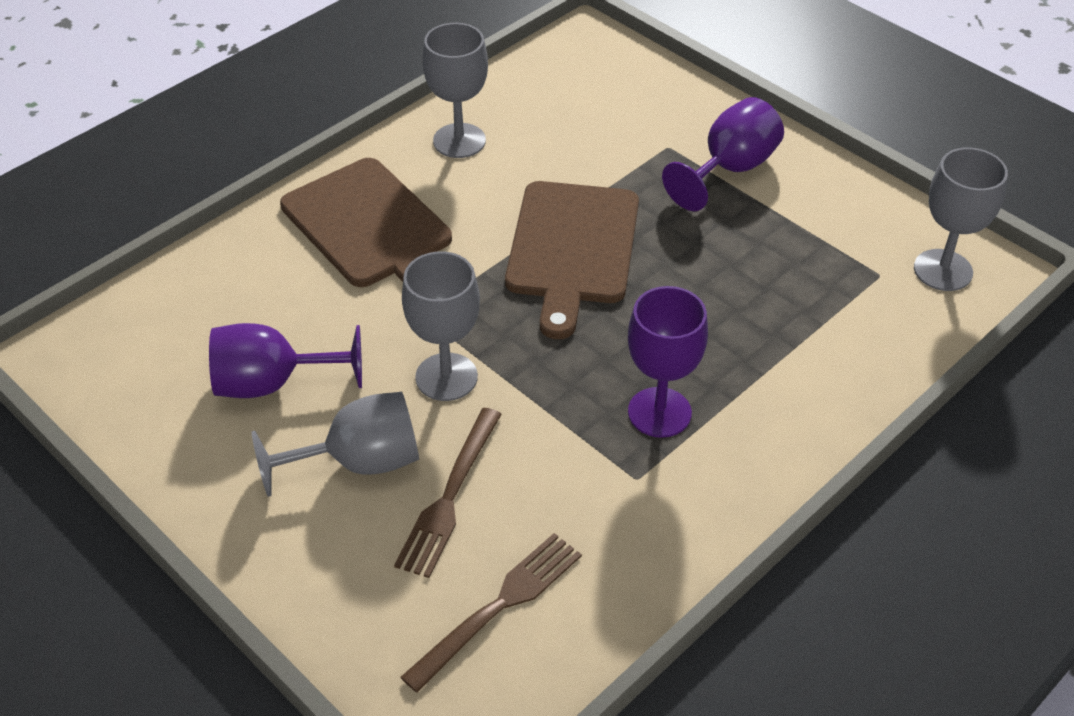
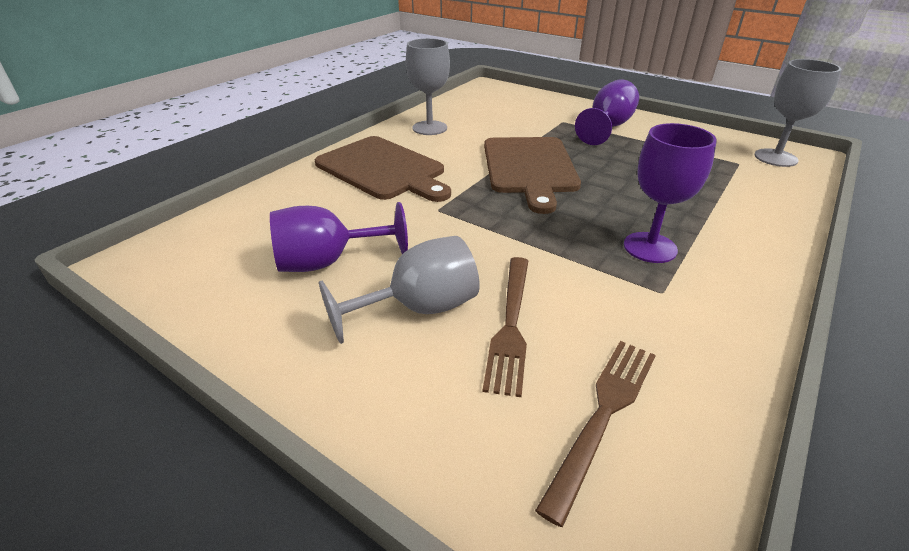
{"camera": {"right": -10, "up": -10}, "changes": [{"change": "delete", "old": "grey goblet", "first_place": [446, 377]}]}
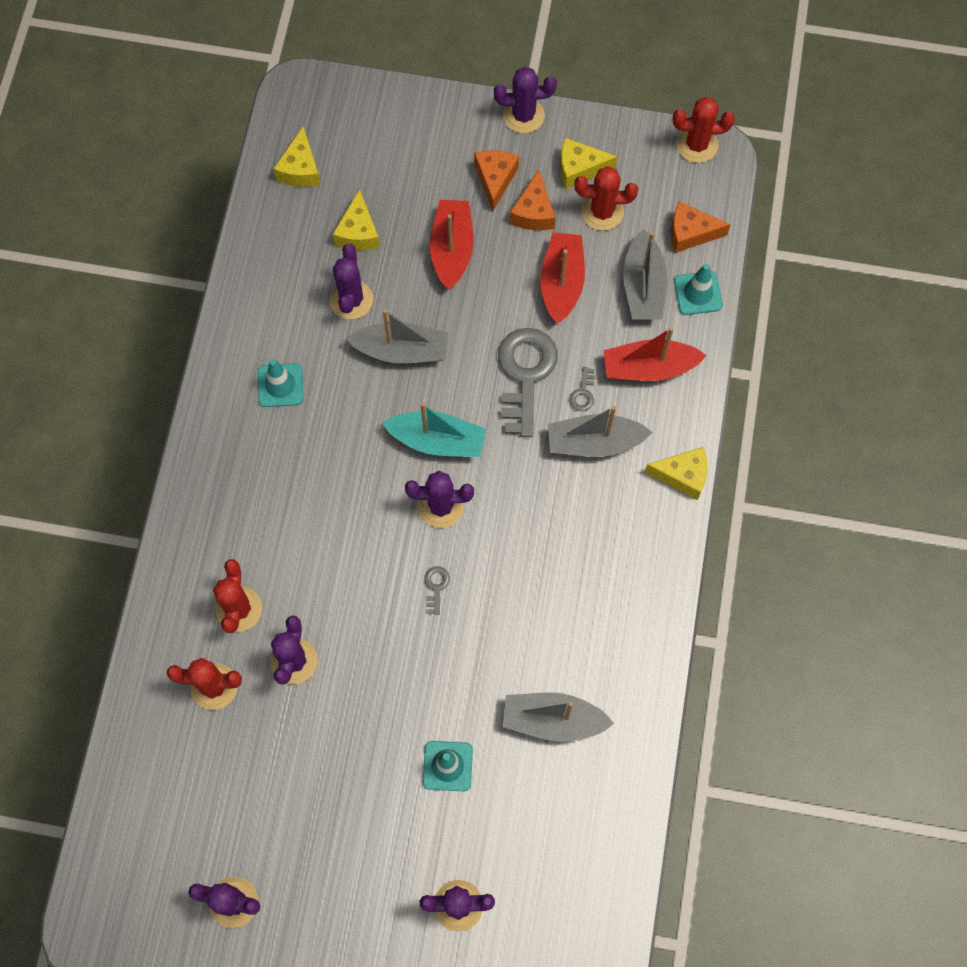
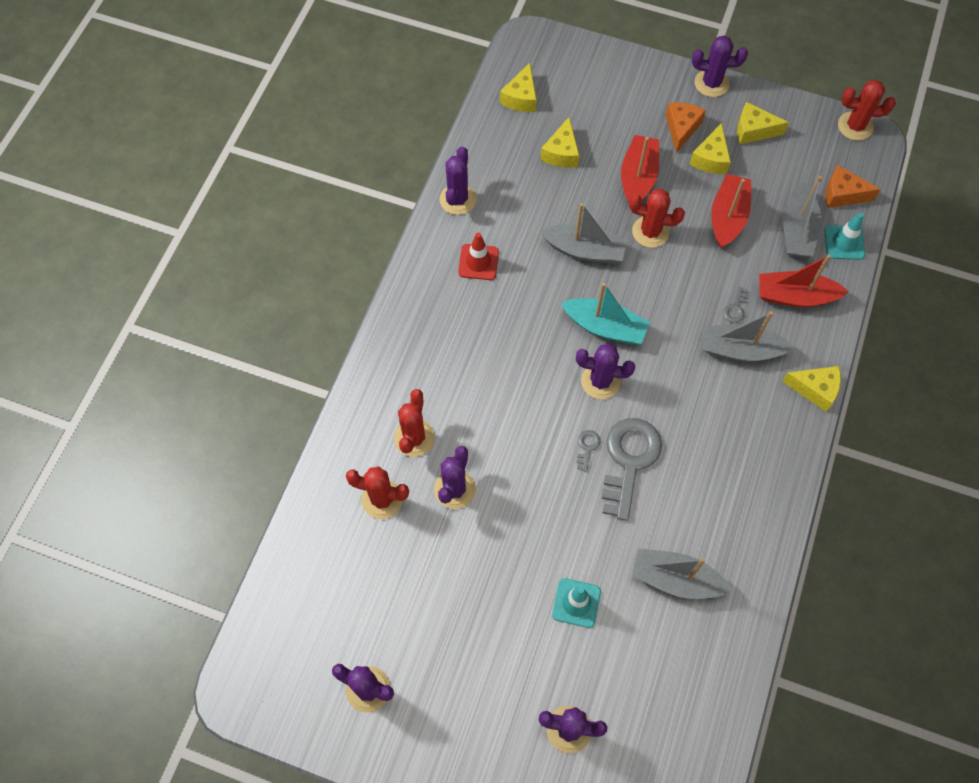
{"camera": {"right": 10, "up": -5}, "changes": [{"change": "move", "old": "red cactus", "first_place": [602, 212], "second_place": [650, 232]}, {"change": "recolor", "old": "orange cheese", "new": "yellow cheese", "first_place": [533, 212], "second_place": [710, 158]}, {"change": "move", "old": "purple cactus", "first_place": [351, 300], "second_place": [458, 199]}, {"change": "move", "old": "grey key", "first_place": [525, 374], "second_place": [629, 460]}, {"change": "recolor", "old": "turquoise traffic cone", "new": "red traffic cone", "first_place": [280, 385], "second_place": [478, 262]}]}
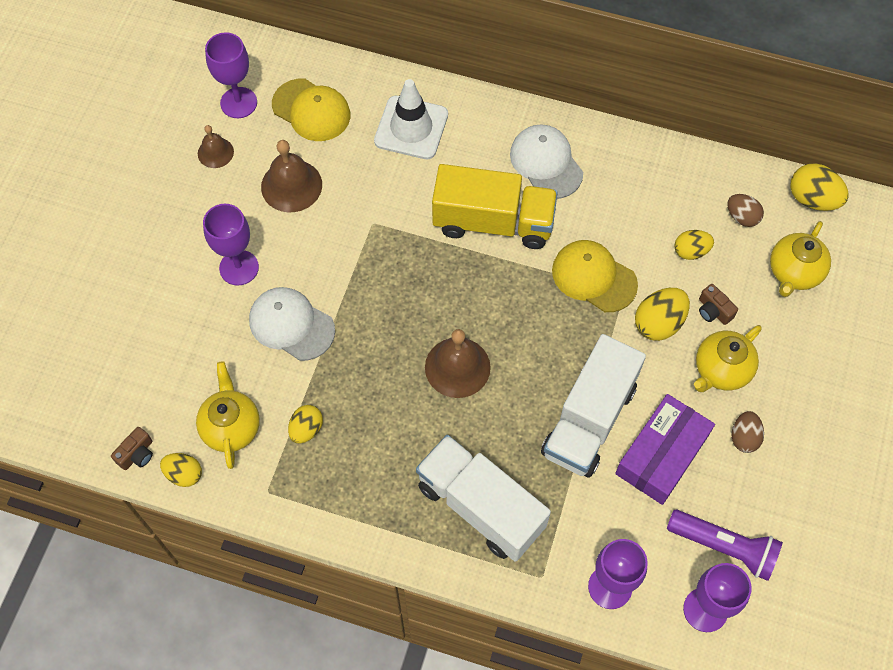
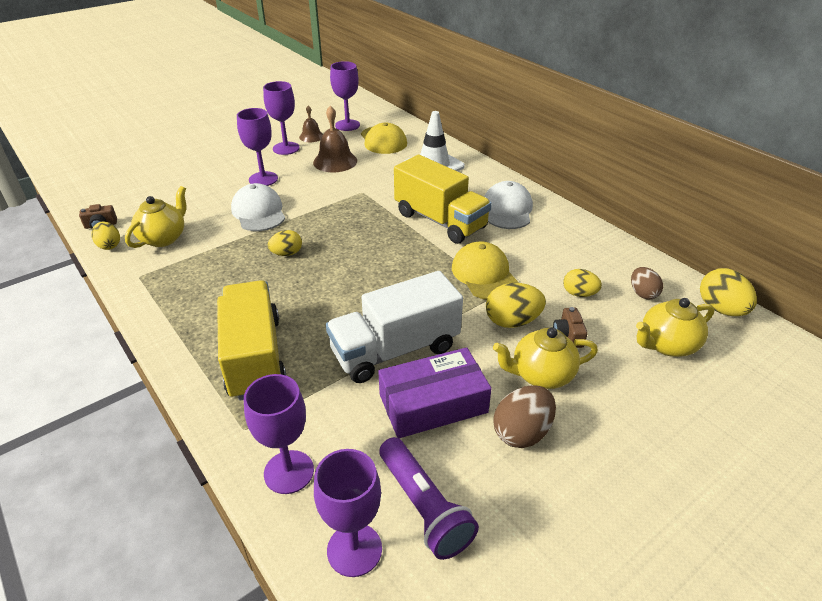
{"camera": {"right": 35, "up": -25}, "changes": [{"change": "delete", "old": "brown bell", "first_place": [457, 367]}, {"change": "move", "old": "yellow egg", "first_place": [306, 429], "second_place": [287, 253]}, {"change": "resize", "old": "brown egg", "first_place": [744, 437], "second_place": [522, 432], "factor": 1.51}, {"change": "recolor", "old": "white truck", "new": "yellow truck", "first_place": [480, 506], "second_place": [255, 357]}, {"change": "insert", "new": "purple goblet", "second_place": [286, 148]}]}
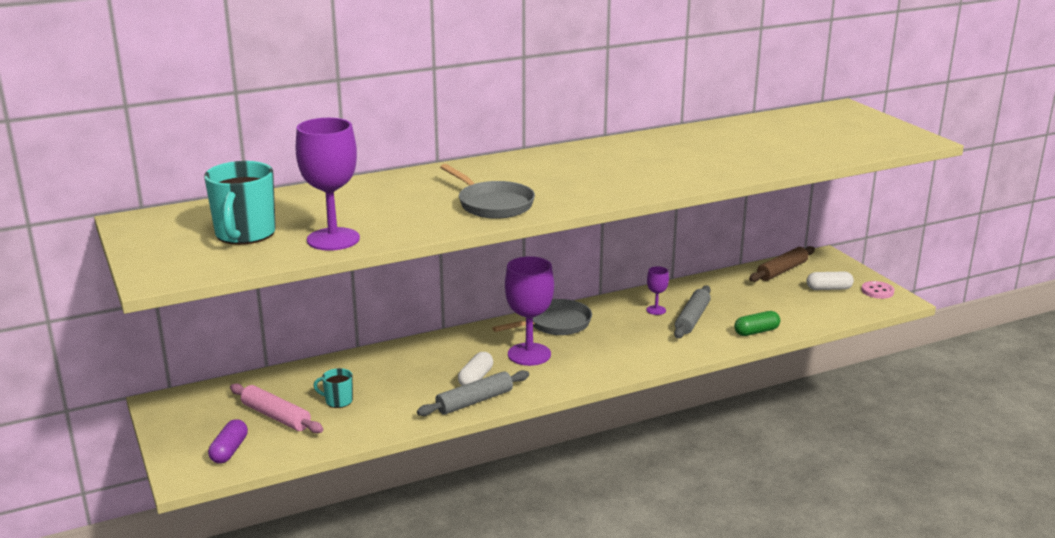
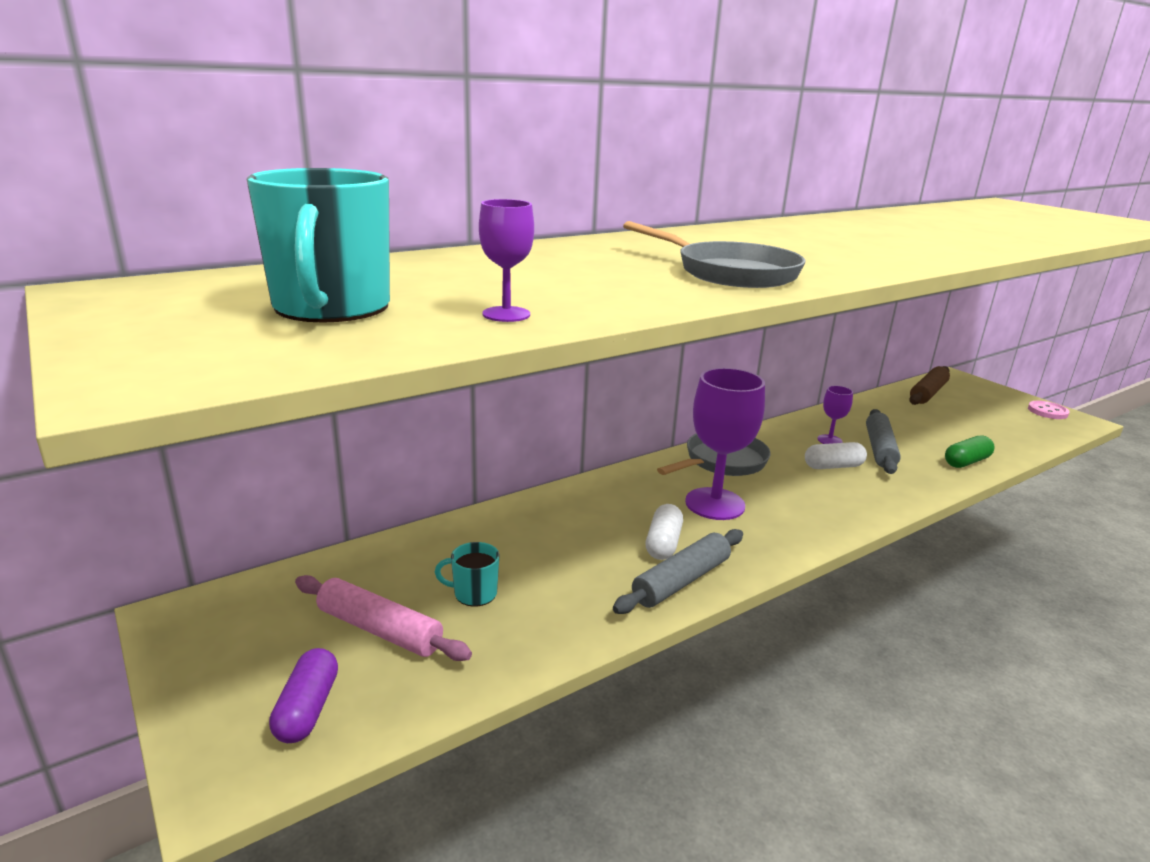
{"camera": {"right": -10, "up": 0}, "changes": [{"change": "resize", "old": "purple goblet", "first_place": [333, 239], "second_place": [506, 314], "factor": 0.48}, {"change": "move", "old": "white capsule", "first_place": [829, 289], "second_place": [833, 466]}]}
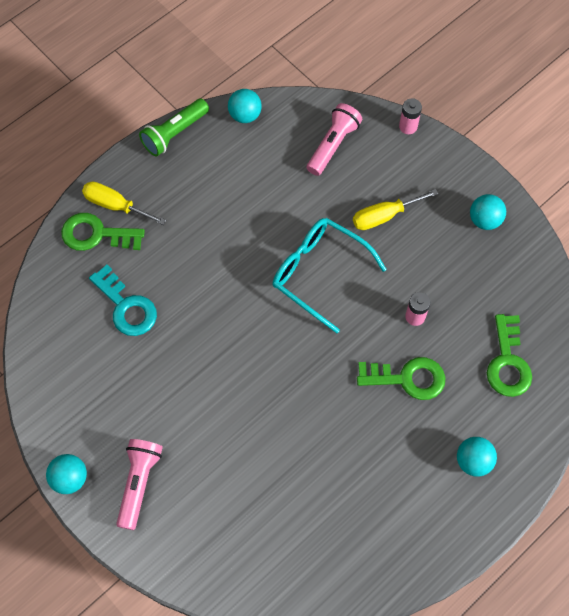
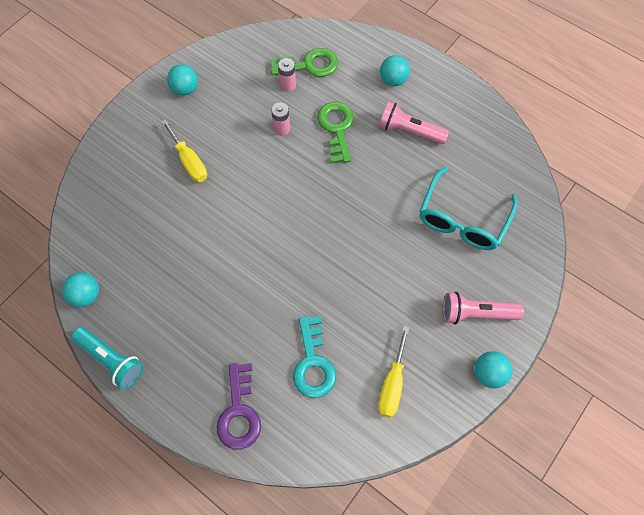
{"camera": {"right": -100, "up": 0}, "changes": [{"change": "recolor", "old": "green flashlight", "new": "turquoise flashlight", "first_place": [174, 133], "second_place": [111, 360]}, {"change": "move", "old": "pink battery", "first_place": [408, 126], "second_place": [287, 85]}, {"change": "move", "old": "pink flashlight", "first_place": [333, 145], "second_place": [409, 131]}, {"change": "move", "old": "yellow screwdriver", "first_place": [115, 205], "second_place": [392, 384]}, {"change": "recolor", "old": "green key", "new": "purple key", "first_place": [96, 234], "second_place": [239, 412]}, {"change": "move", "old": "turquoise glasses", "first_place": [319, 273], "second_place": [462, 219]}, {"change": "rotate", "old": "turquoise key", "first_place": [126, 306], "second_place": [313, 363], "degrees": 135}]}
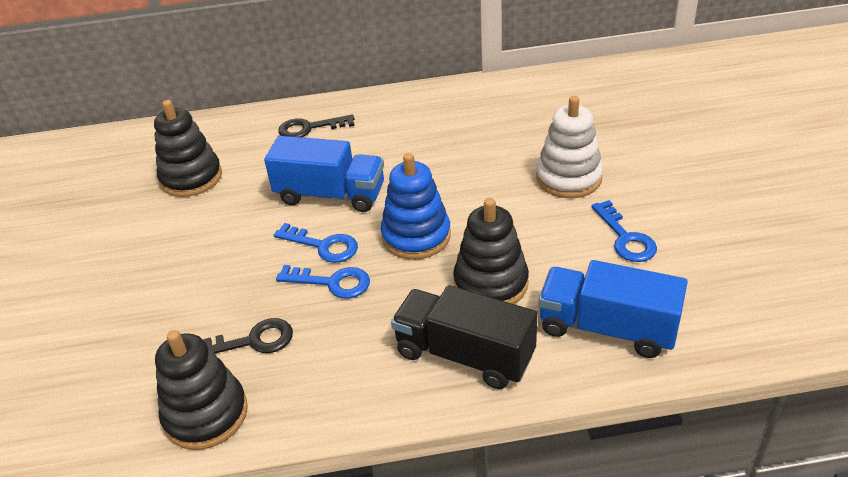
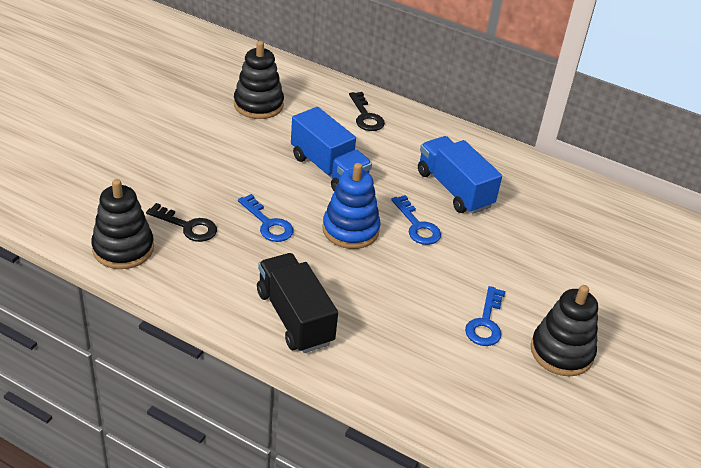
{"camera": {"right": 30, "up": 0}, "changes": [{"change": "delete", "old": "white stacking toy", "first_place": [568, 178]}, {"change": "rotate", "old": "black key", "first_place": [309, 128], "second_place": [366, 116], "degrees": -135}, {"change": "move", "old": "black stacking toy", "first_place": [491, 283], "second_place": [561, 352]}, {"change": "move", "old": "blue key", "first_place": [323, 246], "second_place": [417, 226]}, {"change": "move", "old": "blue truck", "first_place": [607, 328], "second_place": [454, 189]}]}
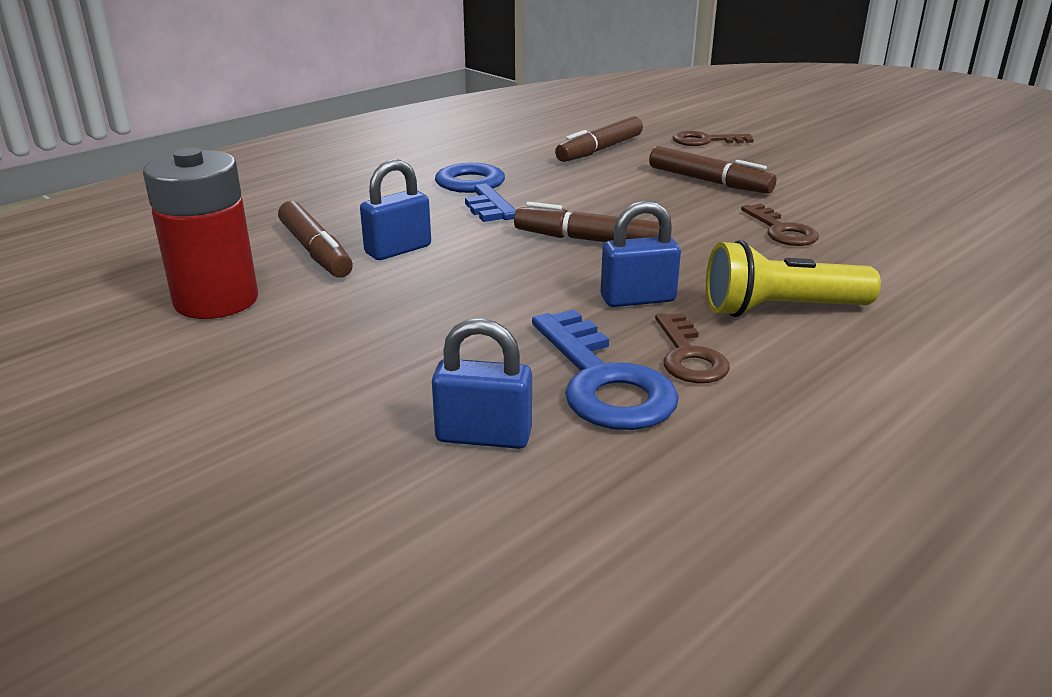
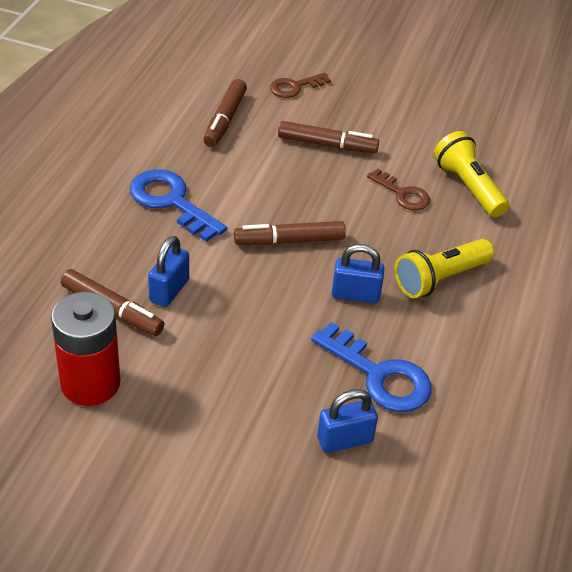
{"camera": {"right": -30, "up": 15}, "changes": [{"change": "rotate", "old": "blue padlock", "first_place": [638, 299], "second_place": [355, 294], "degrees": 45}, {"change": "delete", "old": "brown key", "first_place": [689, 356]}, {"change": "insert", "new": "yellow flashlight", "second_place": [468, 187]}]}
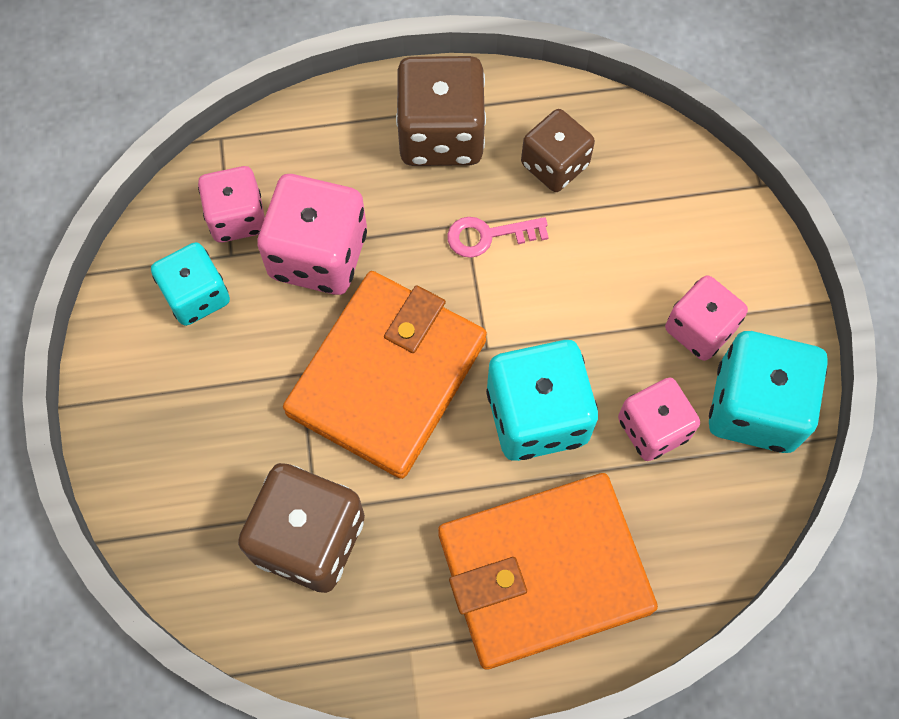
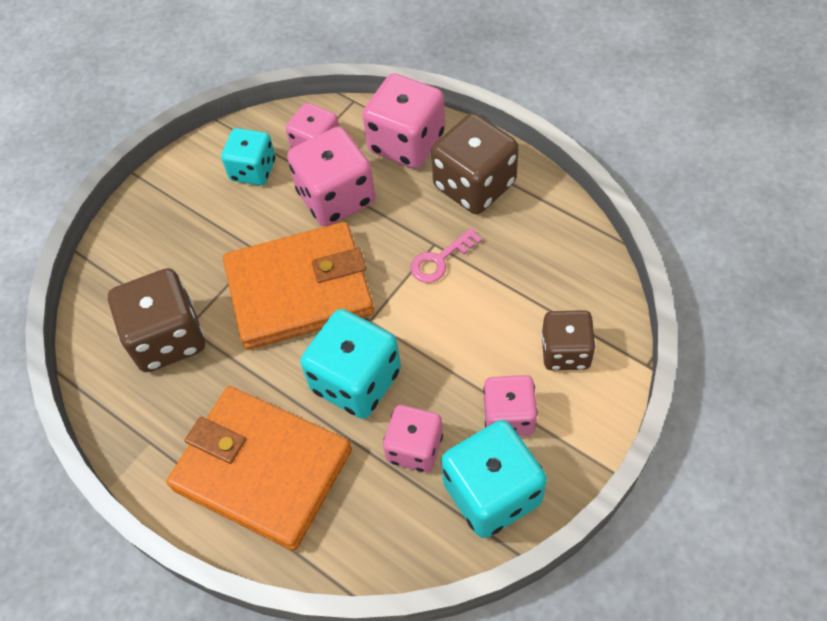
{"camera": {"right": 50, "up": -10}, "changes": [{"change": "move", "old": "brown dice", "first_place": [554, 165], "second_place": [565, 352]}, {"change": "rotate", "old": "pink key", "first_place": [488, 236], "second_place": [440, 260], "degrees": -75}, {"change": "insert", "new": "pink dice", "second_place": [406, 143]}]}
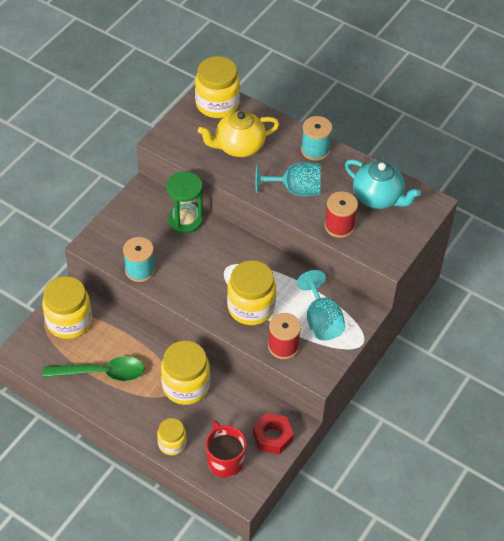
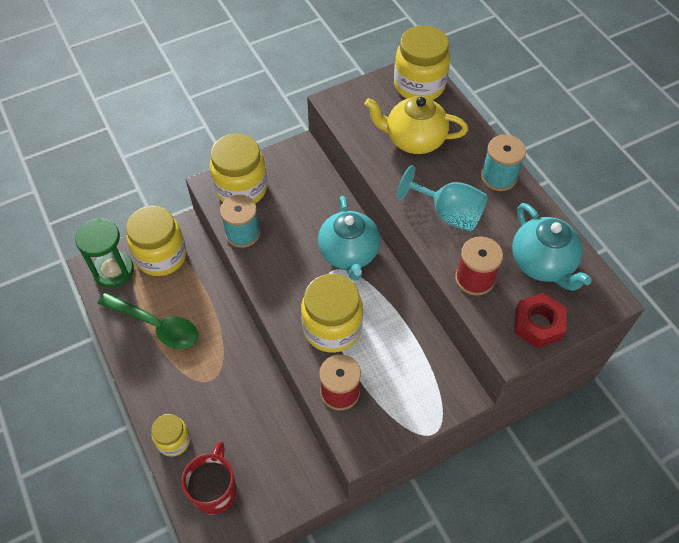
{"camera": {"right": 30, "up": 5}, "changes": [{"change": "move", "old": "green hourglass", "first_place": [185, 220], "second_place": [113, 270]}, {"change": "delete", "old": "turquoise goblet", "first_place": [321, 320]}, {"change": "move", "old": "yellow jar", "first_place": [186, 386], "second_place": [241, 189]}, {"change": "move", "old": "red nut", "first_place": [272, 437], "second_place": [538, 324]}, {"change": "insert", "new": "turquoise teapot", "second_place": [349, 254]}]}
